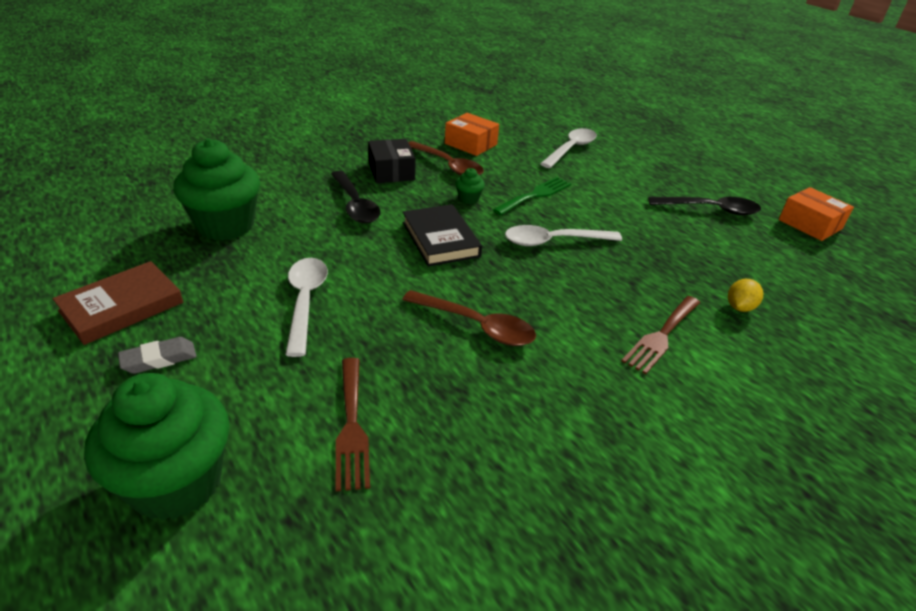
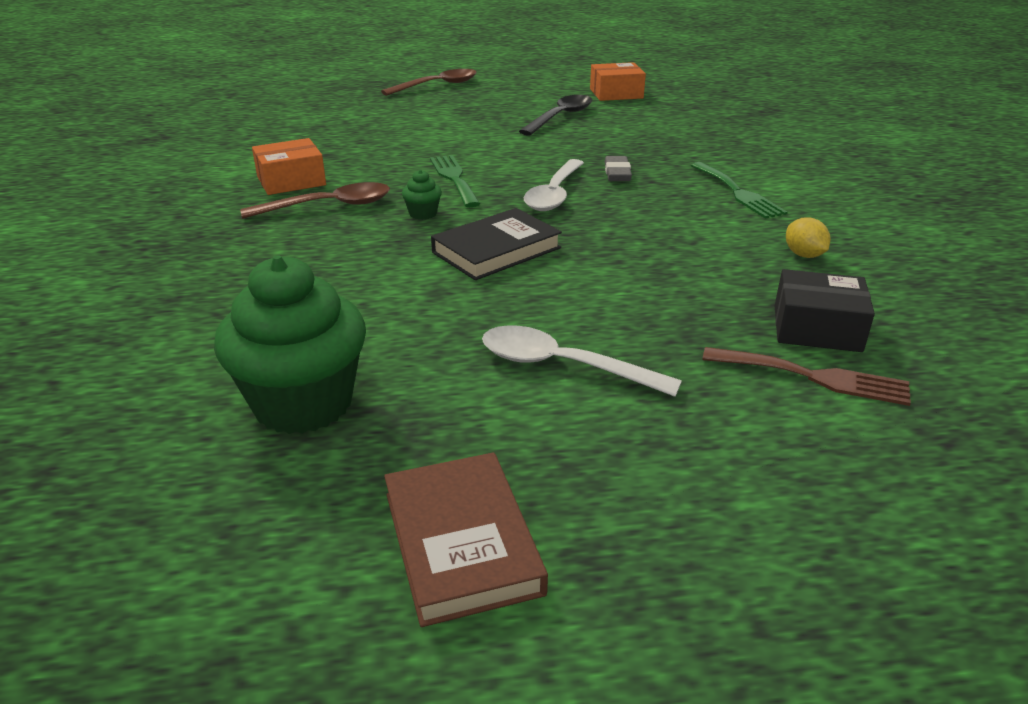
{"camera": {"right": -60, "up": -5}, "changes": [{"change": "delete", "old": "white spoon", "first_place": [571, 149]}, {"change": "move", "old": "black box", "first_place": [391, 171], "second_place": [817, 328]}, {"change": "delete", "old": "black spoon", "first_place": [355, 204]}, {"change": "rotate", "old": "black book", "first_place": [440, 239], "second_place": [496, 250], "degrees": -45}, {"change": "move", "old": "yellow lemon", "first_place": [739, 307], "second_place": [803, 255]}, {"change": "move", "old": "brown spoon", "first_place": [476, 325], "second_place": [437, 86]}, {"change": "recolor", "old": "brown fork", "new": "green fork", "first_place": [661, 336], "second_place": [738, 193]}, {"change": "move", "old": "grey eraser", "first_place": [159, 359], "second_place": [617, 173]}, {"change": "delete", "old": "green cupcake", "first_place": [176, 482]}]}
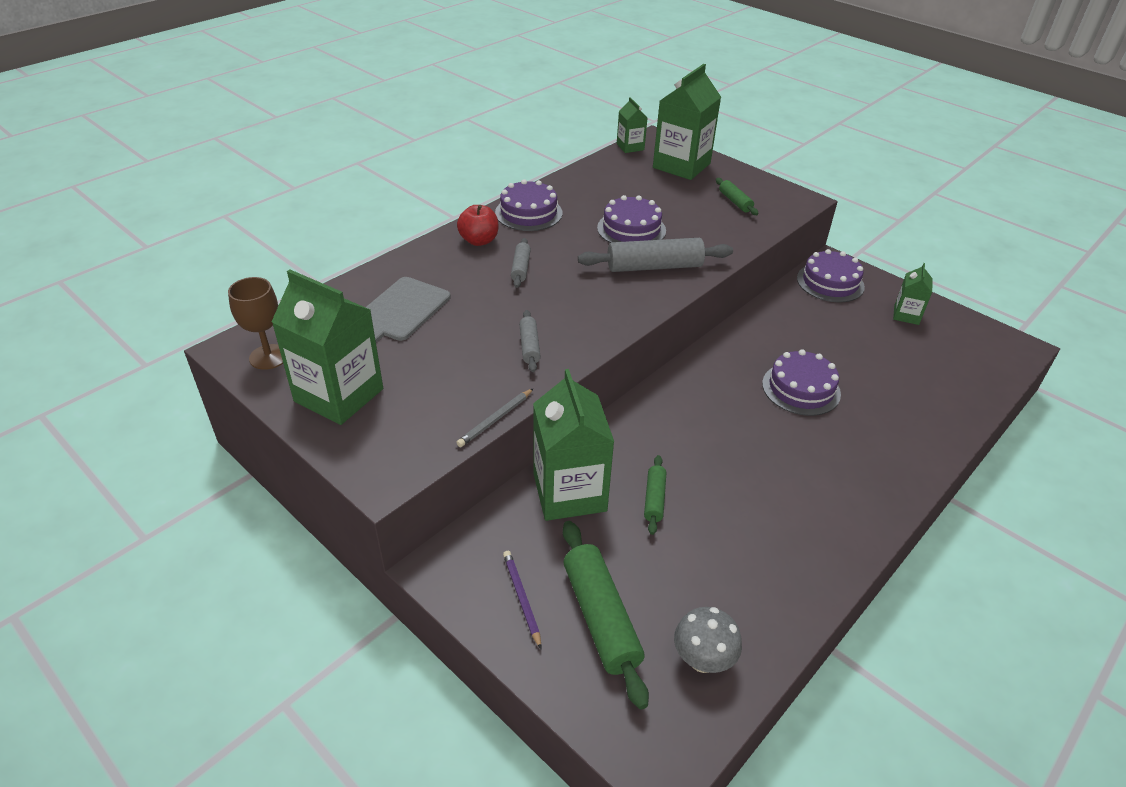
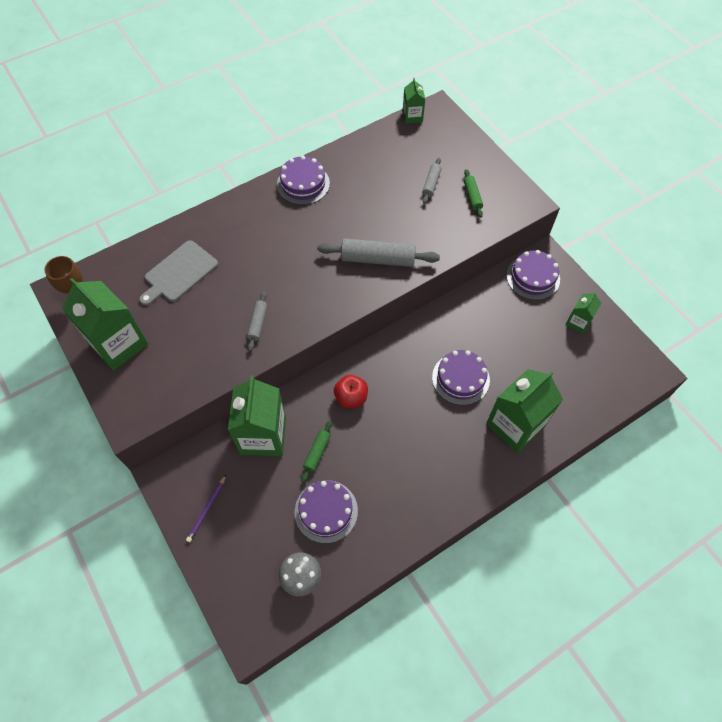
{"camera": {"right": 15, "up": 20}, "changes": [{"change": "move", "old": "green carton", "first_place": [681, 165], "second_place": [515, 425]}, {"change": "move", "old": "purple cake", "first_place": [631, 229], "second_place": [326, 511]}, {"change": "move", "old": "red apple", "first_place": [479, 241], "second_place": [351, 398]}, {"change": "move", "old": "grey rolling pin", "first_place": [521, 268], "second_place": [431, 184]}, {"change": "delete", "old": "grey pencil", "first_place": [495, 419]}, {"change": "delete", "old": "green rolling pin", "first_place": [601, 617]}, {"change": "rotate", "old": "purple pencil", "first_place": [522, 598], "second_place": [207, 509], "degrees": -150}]}
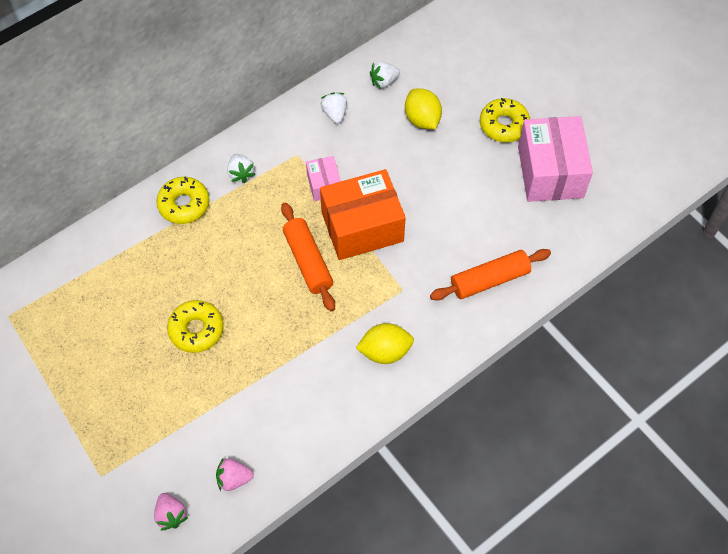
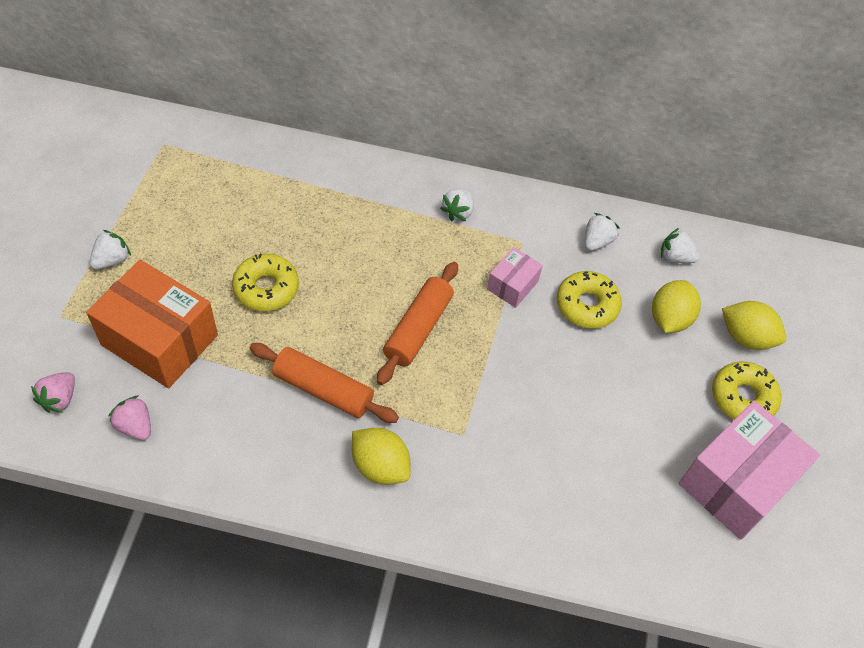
{"camera": {"right": 45, "up": -5}, "changes": [{"change": "move", "old": "orange box", "first_place": [362, 227], "second_place": [160, 340]}, {"change": "move", "old": "yellow donut", "first_place": [184, 204], "second_place": [587, 305]}, {"change": "move", "old": "orange rolling pin", "first_place": [489, 280], "second_place": [323, 389]}, {"change": "insert", "new": "white strawberry", "second_place": [112, 260]}, {"change": "insert", "new": "yellow lemon", "second_place": [746, 337]}]}
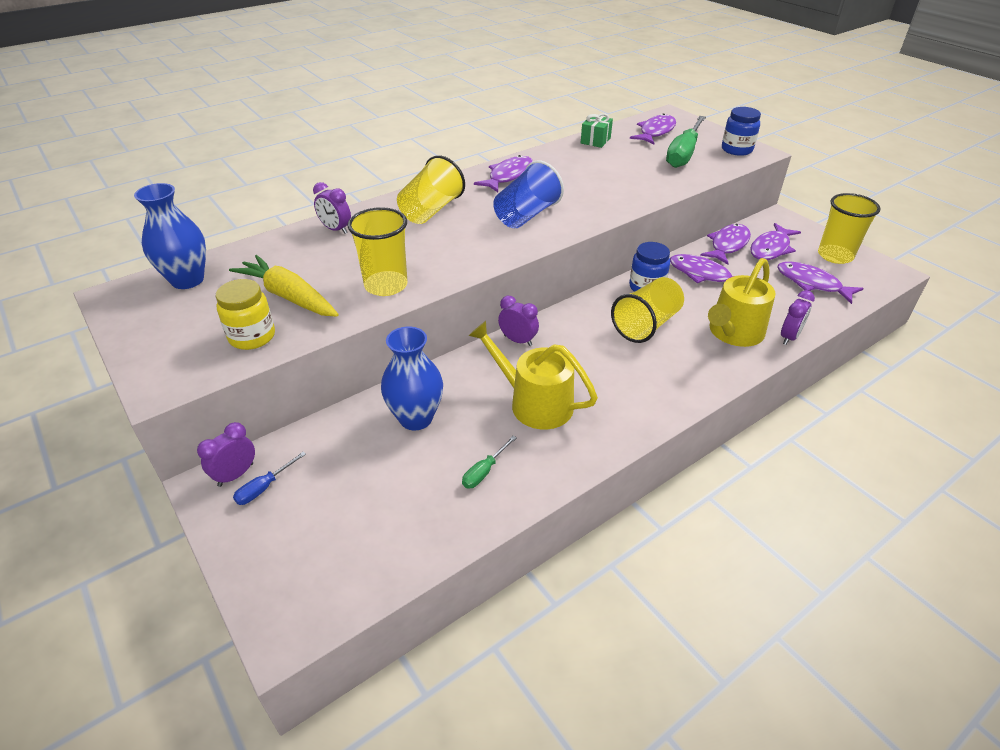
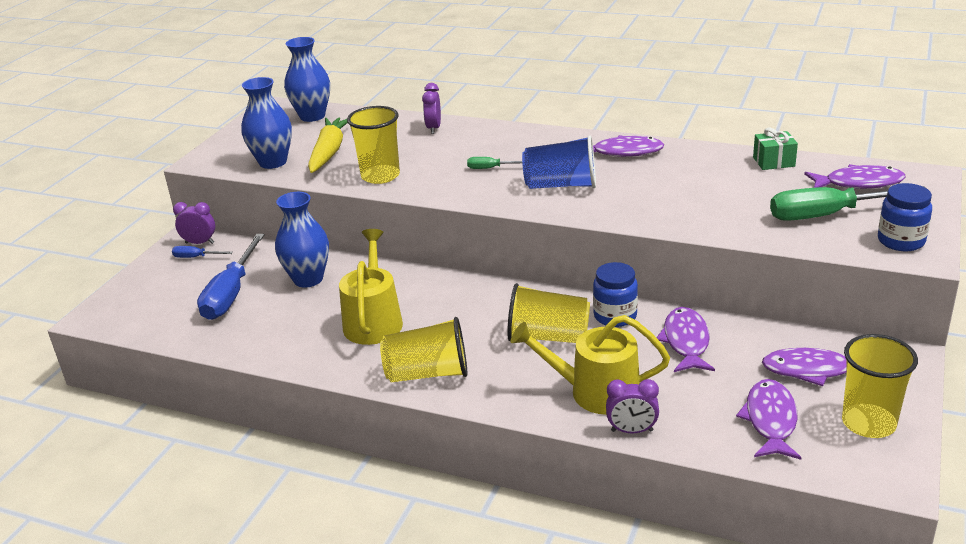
{"camera": {"right": 60, "up": -10}, "changes": [{"change": "move", "old": "yellow cup", "first_place": [431, 210], "second_place": [427, 374]}, {"change": "delete", "old": "purple fish", "first_place": [728, 245]}, {"change": "replace", "old": "yellow jar", "new": "blue vase", "first_place": [252, 337], "second_place": [273, 162]}, {"change": "delete", "old": "purple clock", "first_place": [518, 340]}, {"change": "move", "old": "green screwdriver", "first_place": [484, 471], "second_place": [491, 168]}, {"change": "insert", "new": "blue screwdriver", "second_place": [231, 294]}]}
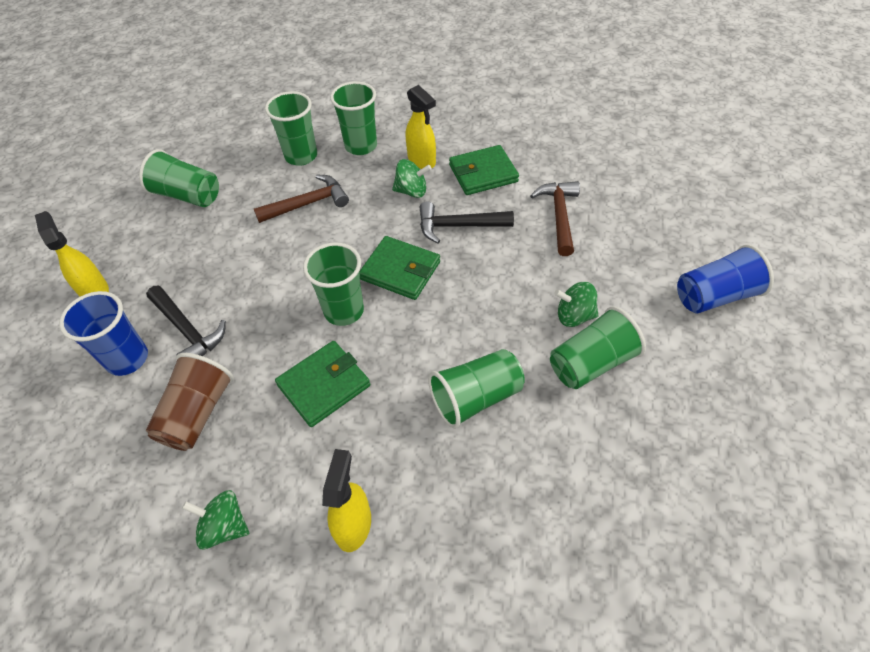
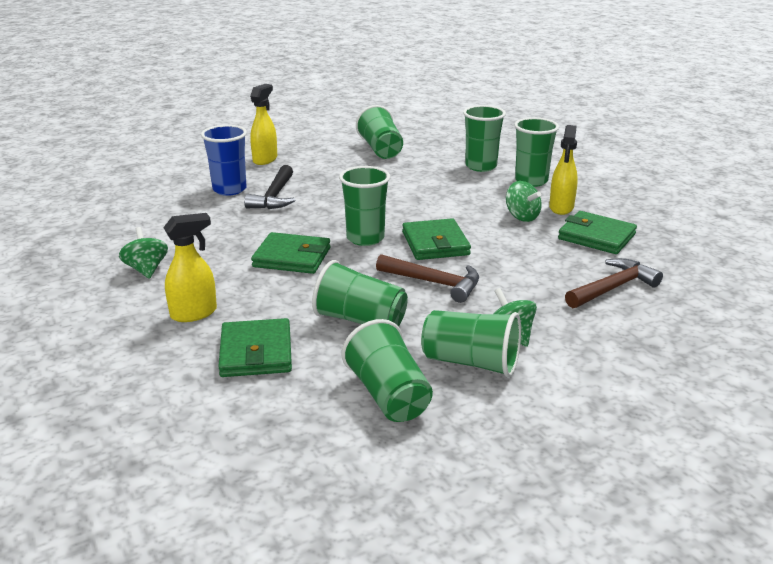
{"camera": {"right": 50, "up": -25}, "changes": [{"change": "move", "old": "brown hammer", "first_place": [308, 203], "second_place": [434, 283]}, {"change": "delete", "old": "black hammer", "first_place": [458, 226]}, {"change": "delete", "old": "blue cup", "first_place": [715, 296]}, {"change": "delete", "old": "brown cup", "first_place": [198, 413]}, {"change": "insert", "new": "green wallet", "second_place": [256, 352]}, {"change": "insert", "new": "green cup", "second_place": [388, 395]}]}
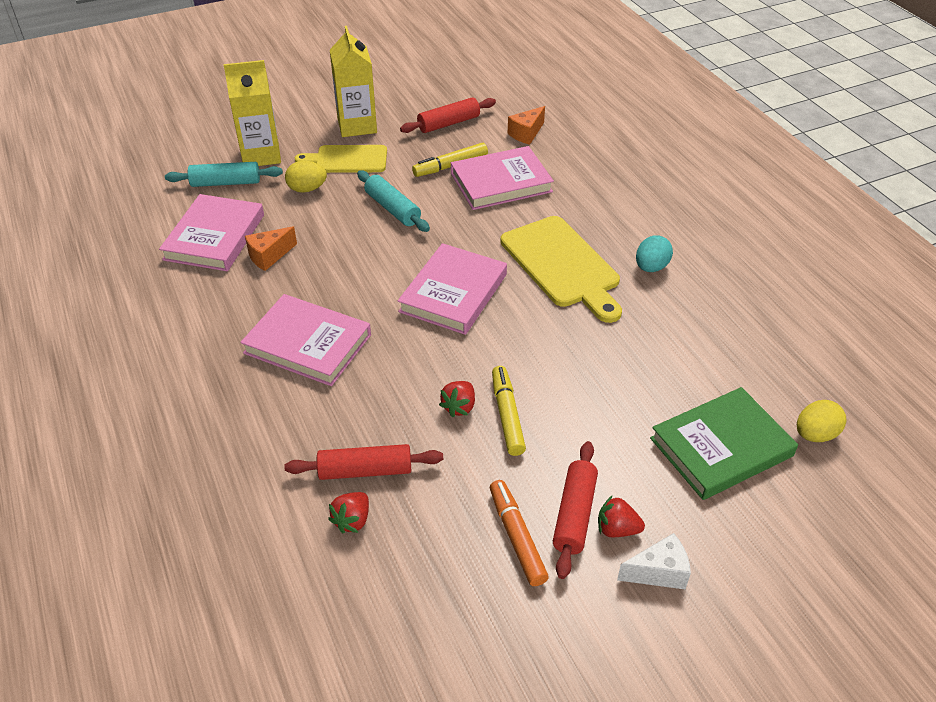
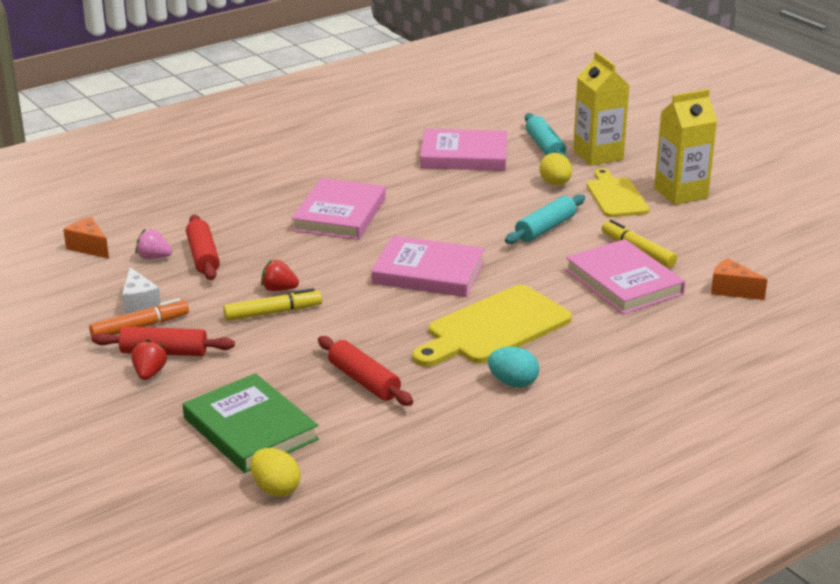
{"camera": {"right": 80, "up": -15}, "changes": [{"change": "move", "old": "red rolling pin", "first_place": [448, 123], "second_place": [364, 381]}, {"change": "move", "old": "orange cheese", "first_place": [269, 256], "second_place": [89, 247]}, {"change": "recolor", "old": "red strawberry", "new": "pink strawberry", "first_place": [352, 520], "second_place": [154, 257]}, {"change": "move", "old": "white cheese", "first_place": [658, 572], "second_place": [139, 304]}]}
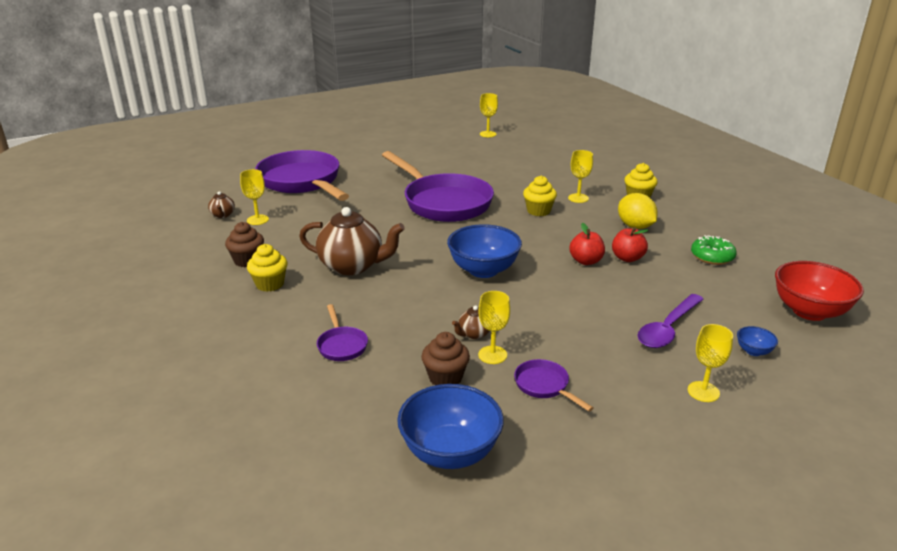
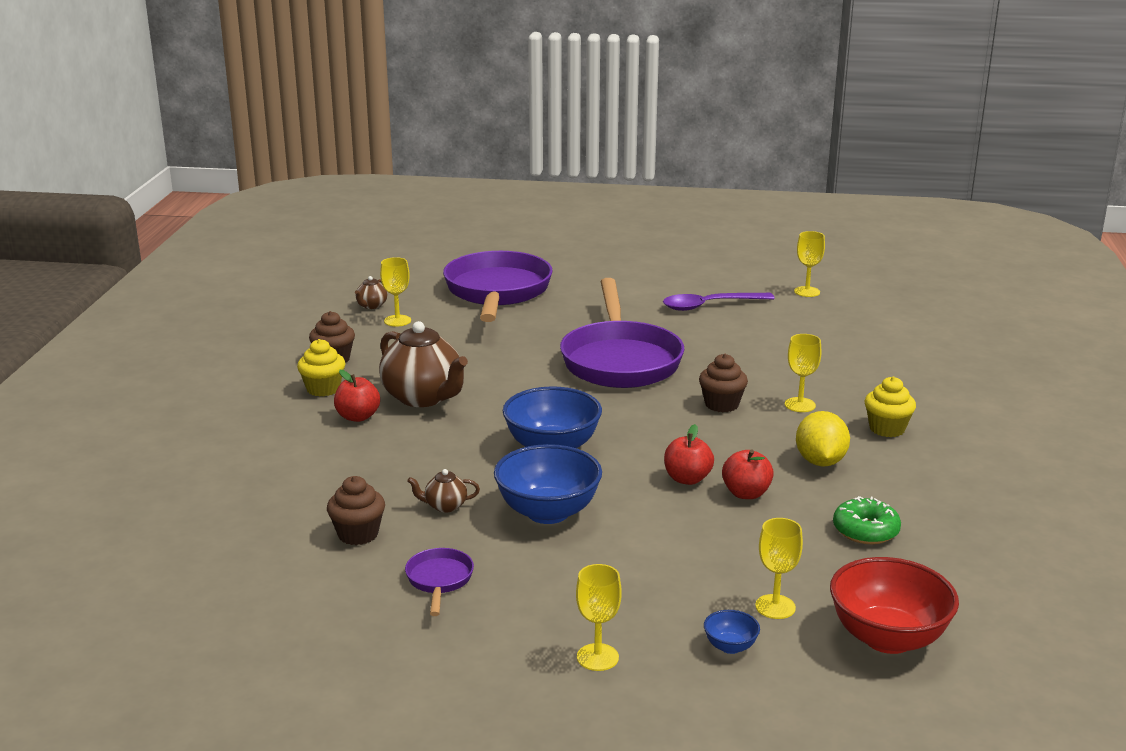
{"camera": {"right": 35, "up": -5}, "changes": [{"change": "recolor", "old": "yellow cupcake", "new": "brown cupcake", "first_place": [538, 211], "second_place": [721, 404]}, {"change": "move", "old": "yellow goblet", "first_place": [492, 355], "second_place": [775, 607]}, {"change": "move", "old": "purple spoon", "first_place": [668, 328], "second_place": [710, 306]}, {"change": "delete", "old": "purple pan", "first_place": [341, 345]}, {"change": "move", "old": "blue bowl", "first_place": [450, 452], "second_place": [548, 512]}, {"change": "insert", "new": "red apple", "second_place": [358, 417]}]}
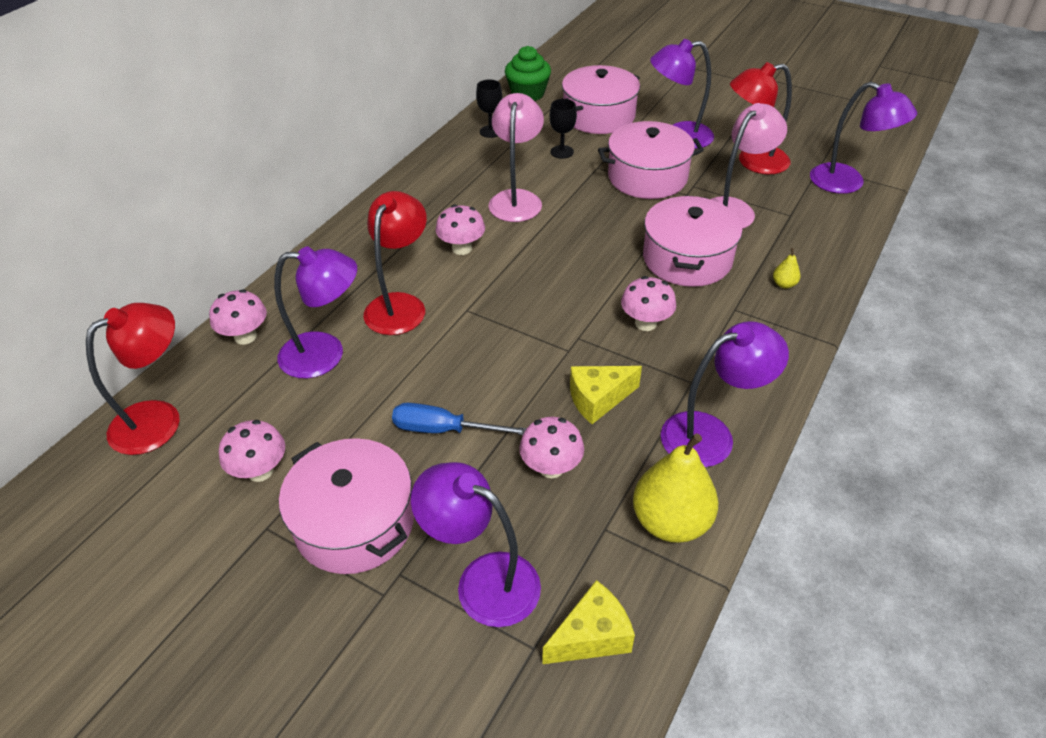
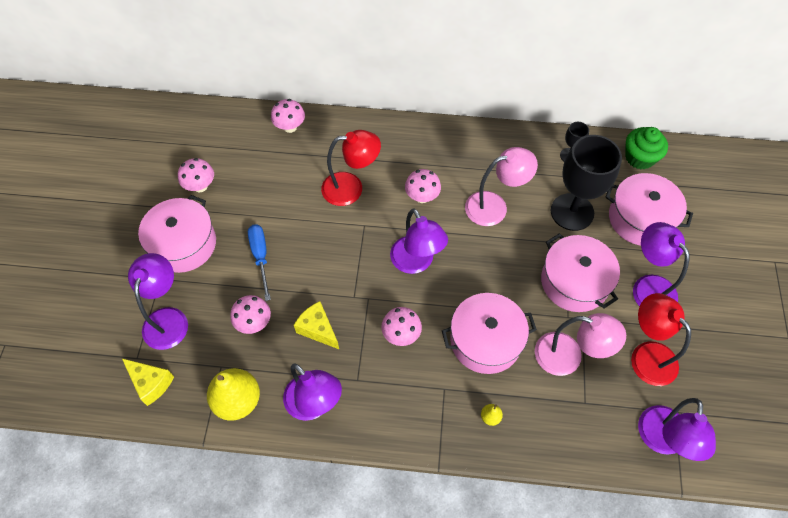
{"camera": {"right": 65, "up": 15}, "changes": [{"change": "resize", "old": "black goblet", "first_place": [562, 152], "second_place": [572, 212], "factor": 2.19}, {"change": "move", "old": "purple lamp", "first_place": [325, 354], "second_place": [416, 262]}, {"change": "delete", "old": "red lamp", "first_place": [159, 419]}]}
